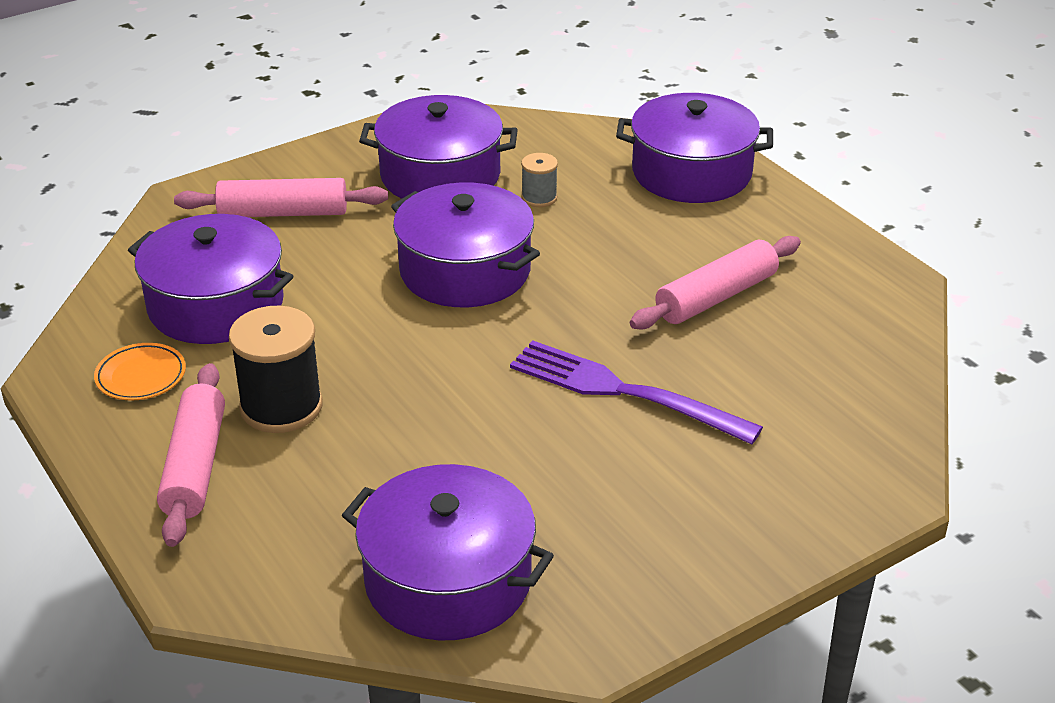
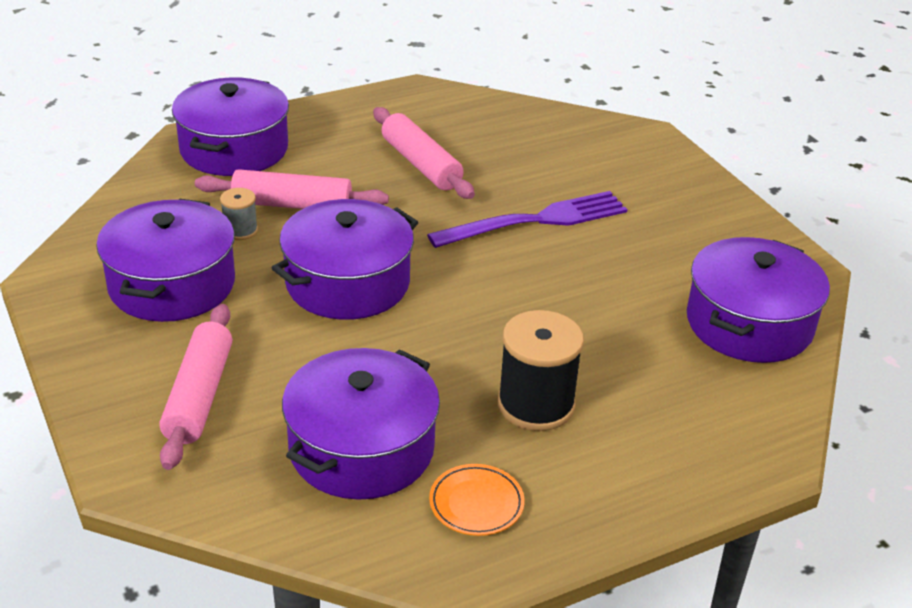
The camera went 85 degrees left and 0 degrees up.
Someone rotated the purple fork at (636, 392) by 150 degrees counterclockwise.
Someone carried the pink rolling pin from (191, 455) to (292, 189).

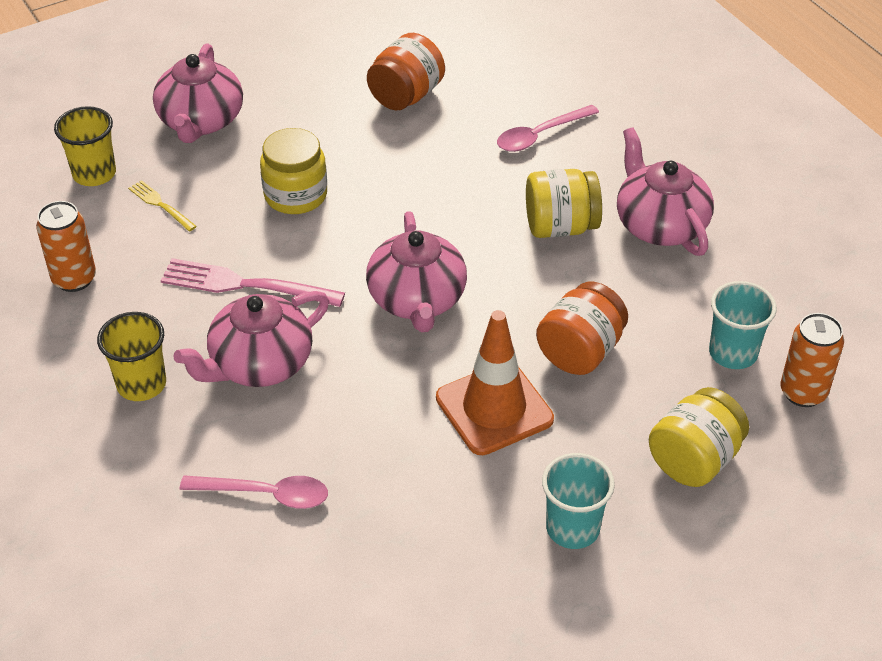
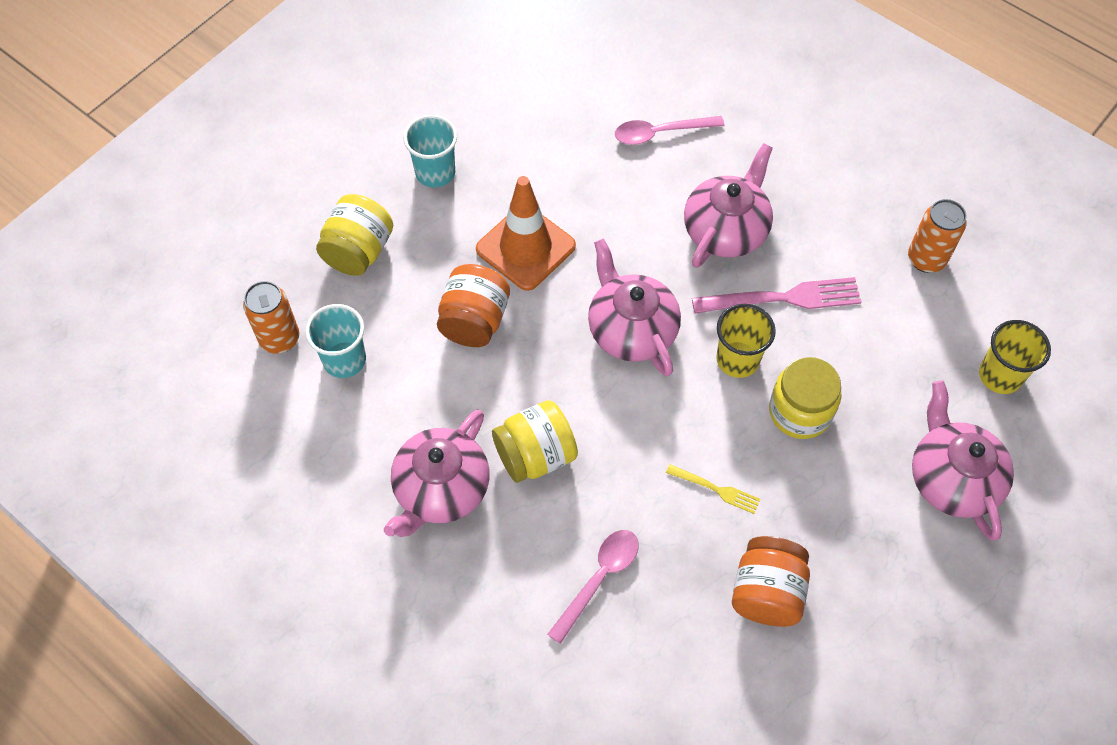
The camera went 160 degrees right and 15 degrees up.
Someone rotated the pink teapot at (665, 191) by 75 degrees clockwise.
Someone carried the yellow fork from (162, 206) to (713, 489).
Someone carried the yellow cup from (131, 356) to (746, 341).

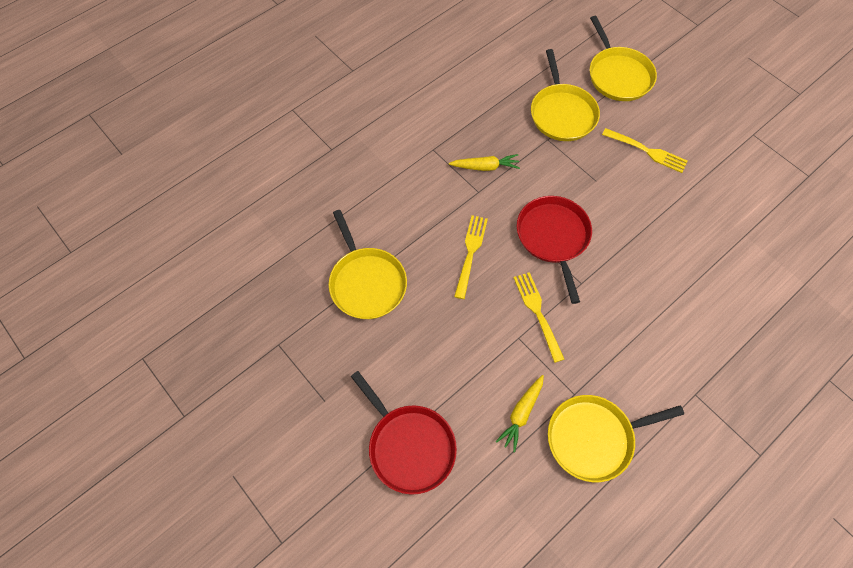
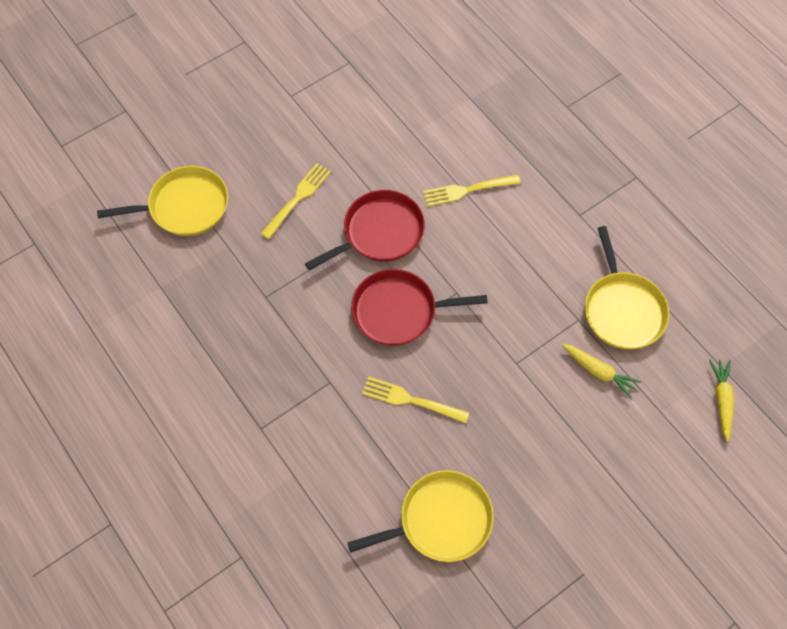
The camera went 85 degrees left and 0 degrees up.
Someone took away the yellow pan at (565, 95).
Someone carried the yellow carrot from (484, 162) to (721, 401).
Someone carried the yellow fork from (538, 317) to (472, 191).
Someone carried the red pan from (404, 433) to (365, 230).

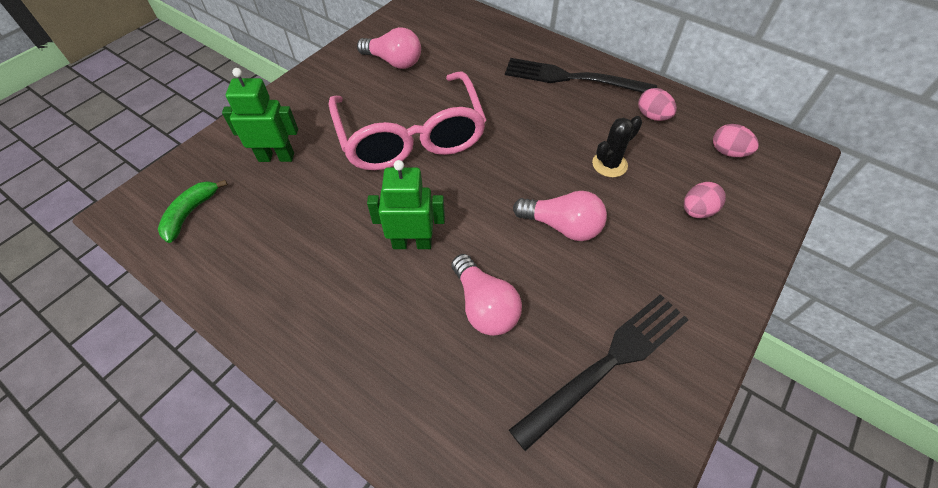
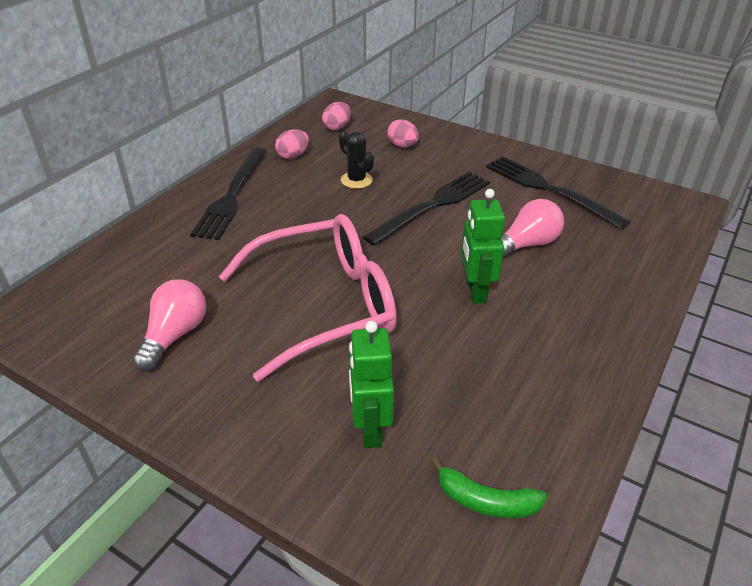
The camera went 95 degrees left and 15 degrees down.
Someone swapped the pink light bulb at (560, 216) for the black fork at (426, 209).

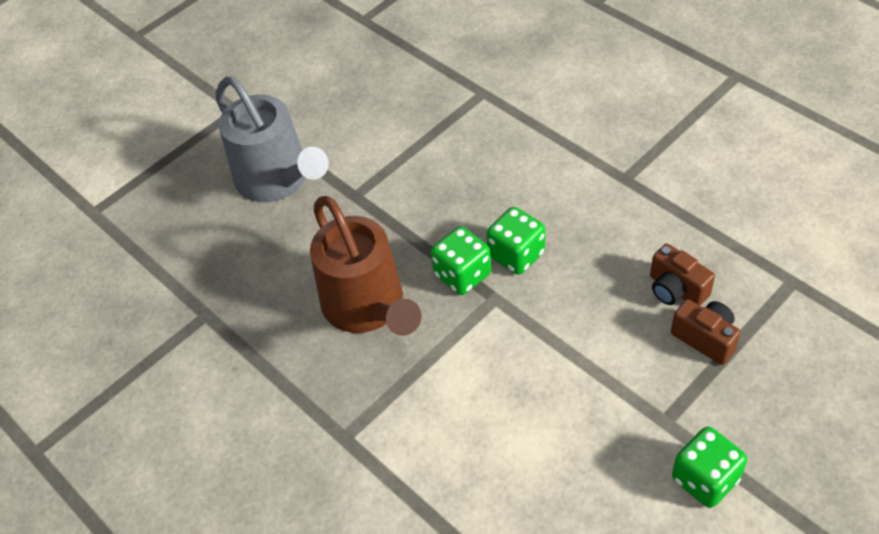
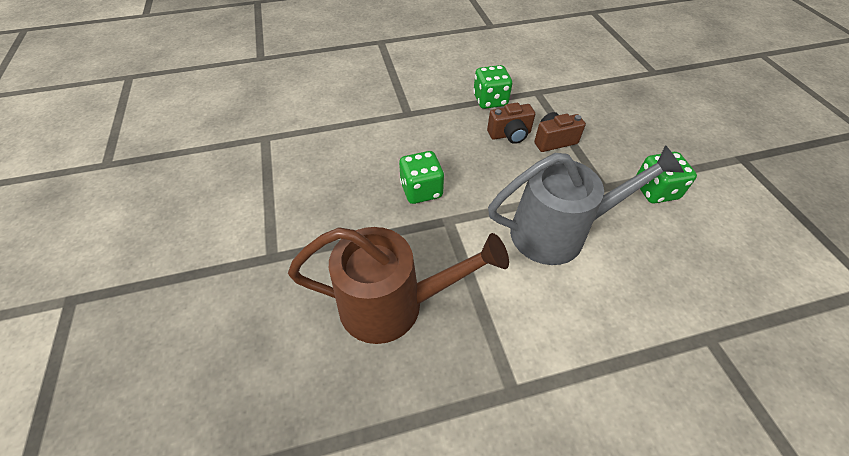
The camera went 65 degrees left and 0 degrees up.
Someone carried the grey watering can from (272, 139) to (586, 205).
Someone carried the green dice from (461, 260) to (492, 87).

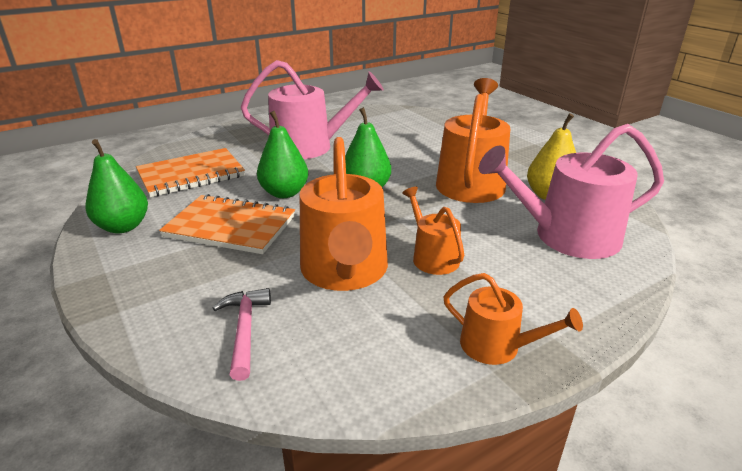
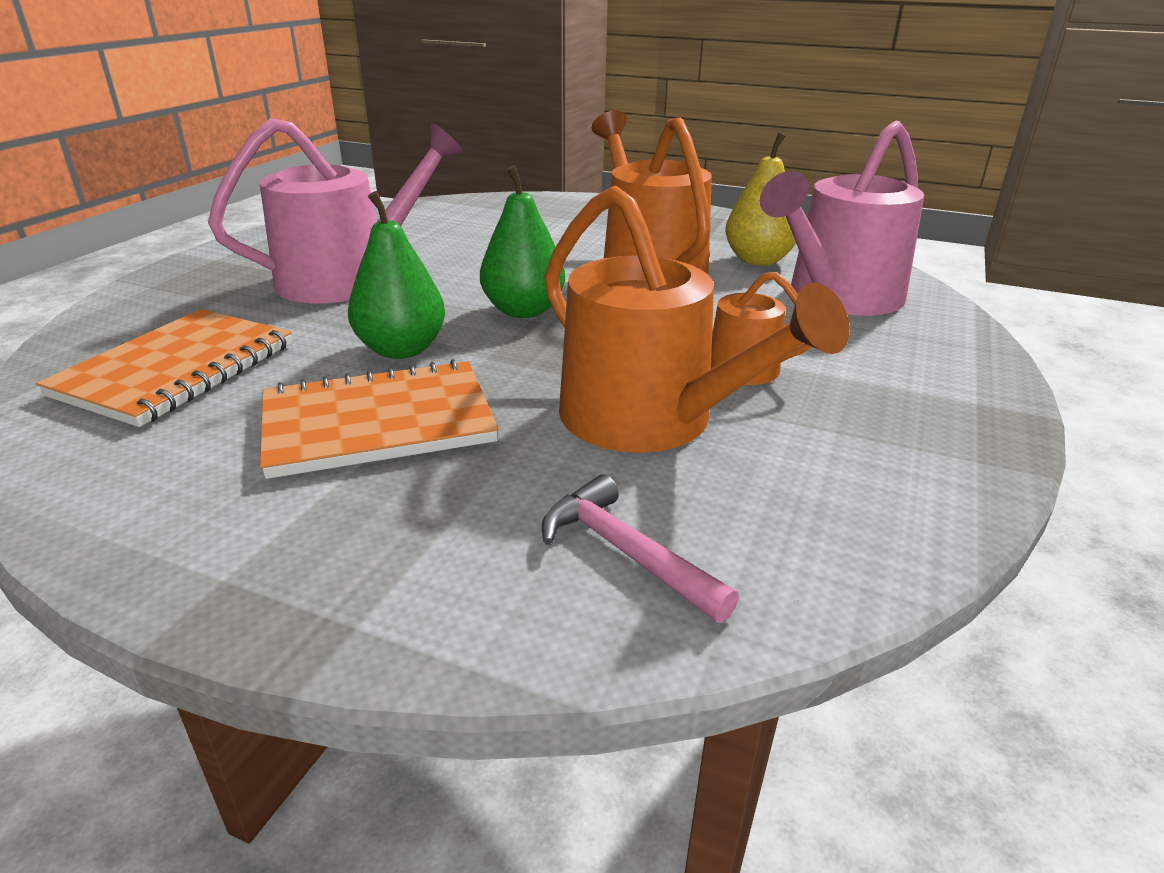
The camera went 35 degrees left and 0 degrees up.
Someone took away the green pear at (116, 186).
Someone took away the orange watering can at (513, 319).

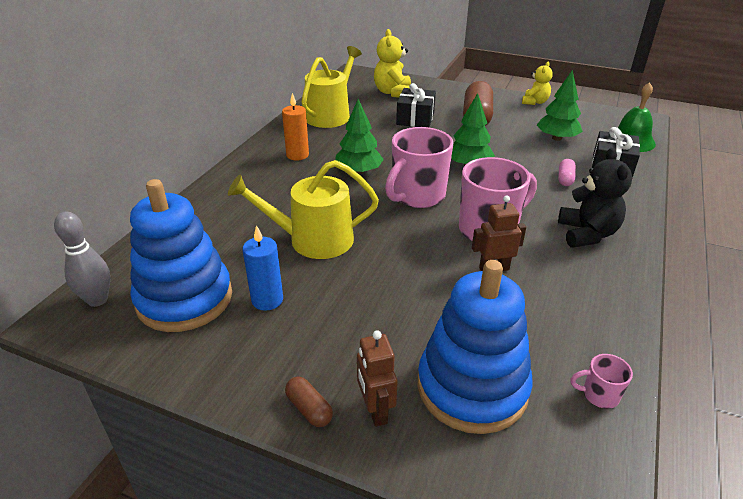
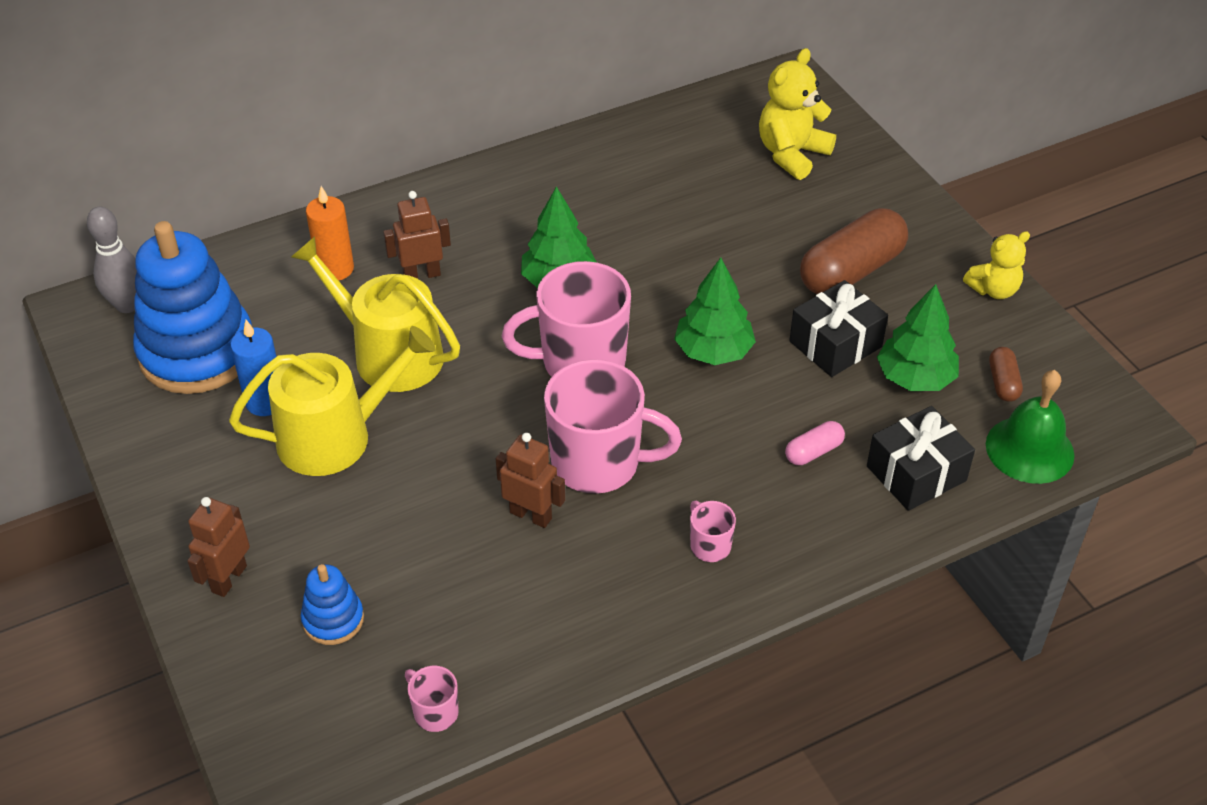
The camera went 40 degrees right and 10 degrees up.
Someone carried the yellow watering can from (332, 87) to (332, 401).
Someone carried the black gift from (416, 105) to (838, 328).
Someone carried the orange candle from (295, 127) to (330, 233).
Someone swapped the black teddy bear at (595, 198) for the pink mug at (713, 531).
Someone scaled the blue stacking toy at (475, 347) by 0.46.
Someone carried the brown capsule from (309, 401) to (1006, 374).
Someone put down the brown robot at (417, 235).

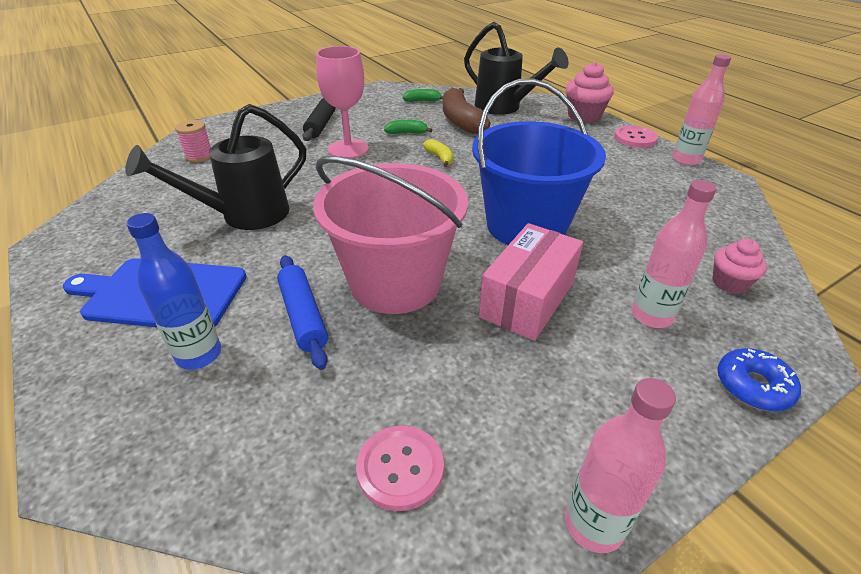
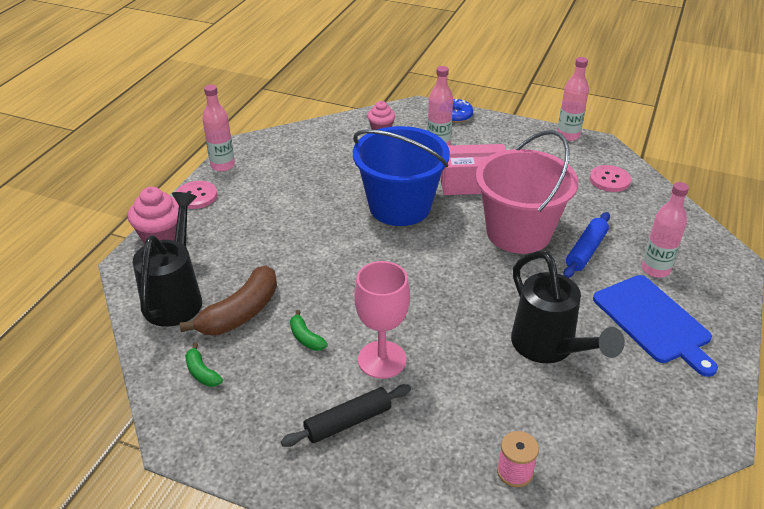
The camera went 125 degrees left and 0 degrees up.
Someone rotated the black watering can at (215, 167) by 45 degrees clockwise.
Someone took away the yellow banana at (438, 153).
Someone repainted the blue bottle at (173, 291), which became the pink bottle at (665, 230).

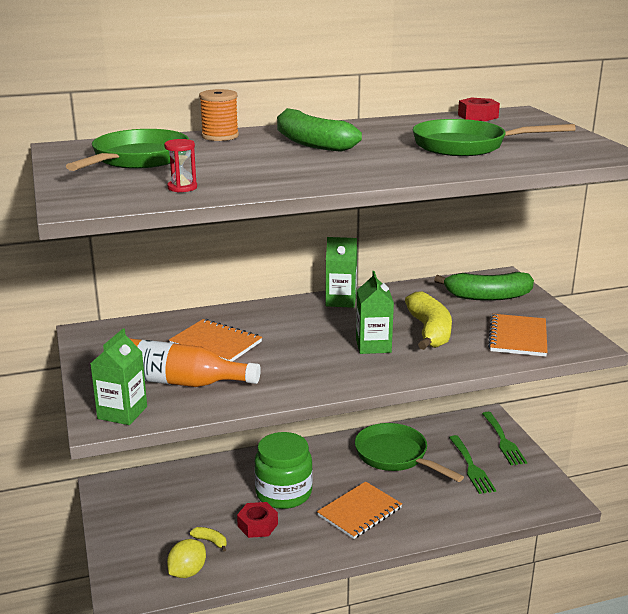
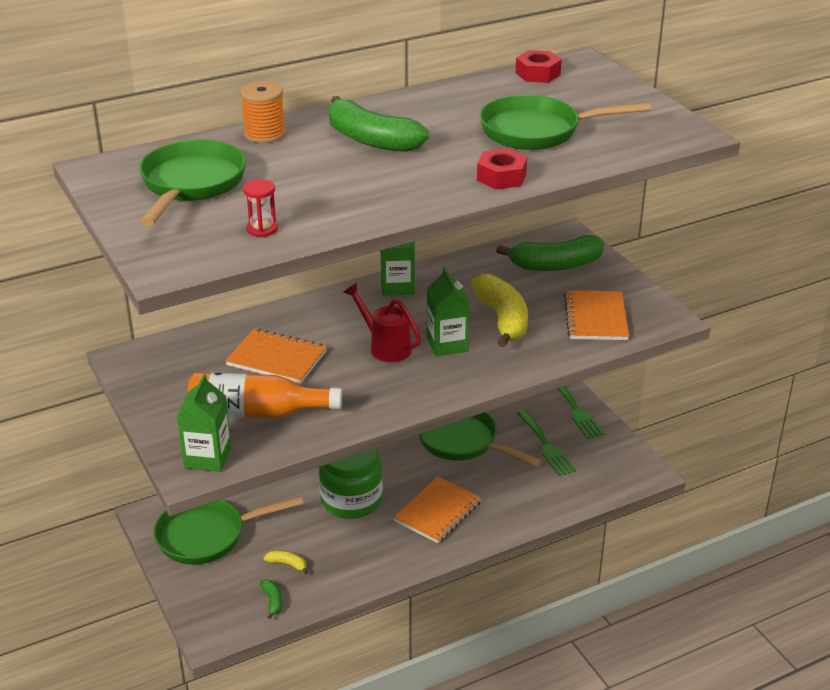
The camera went 10 degrees left and 10 degrees up.
Someone carried the red nut from (257, 520) to (502, 169).
Someone swapped the yellow lemon at (186, 558) for the green banana at (270, 599).
Someone put down the red watering can at (382, 322).
Someone put down the green pan at (229, 530).

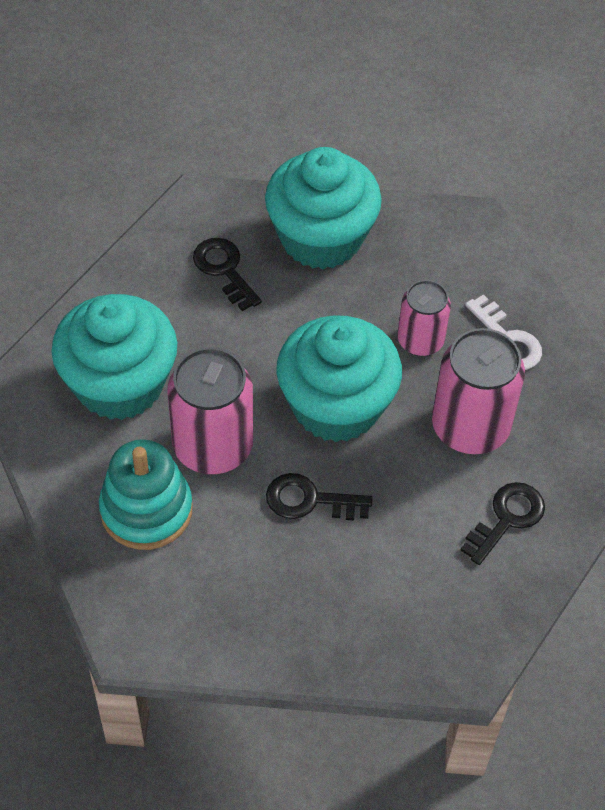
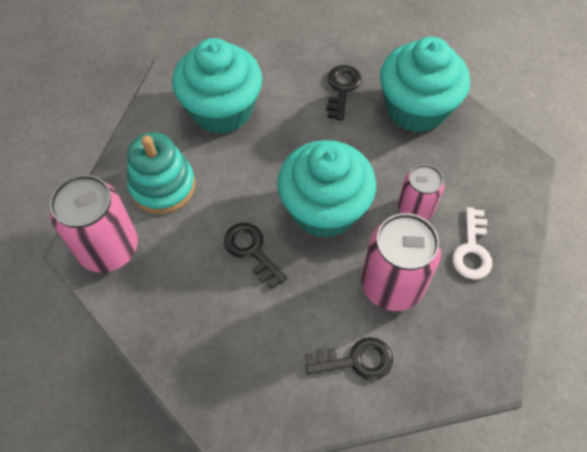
The camera went 45 degrees right and 5 degrees up.
Someone carried the pink can from (210, 410) to (94, 224).

